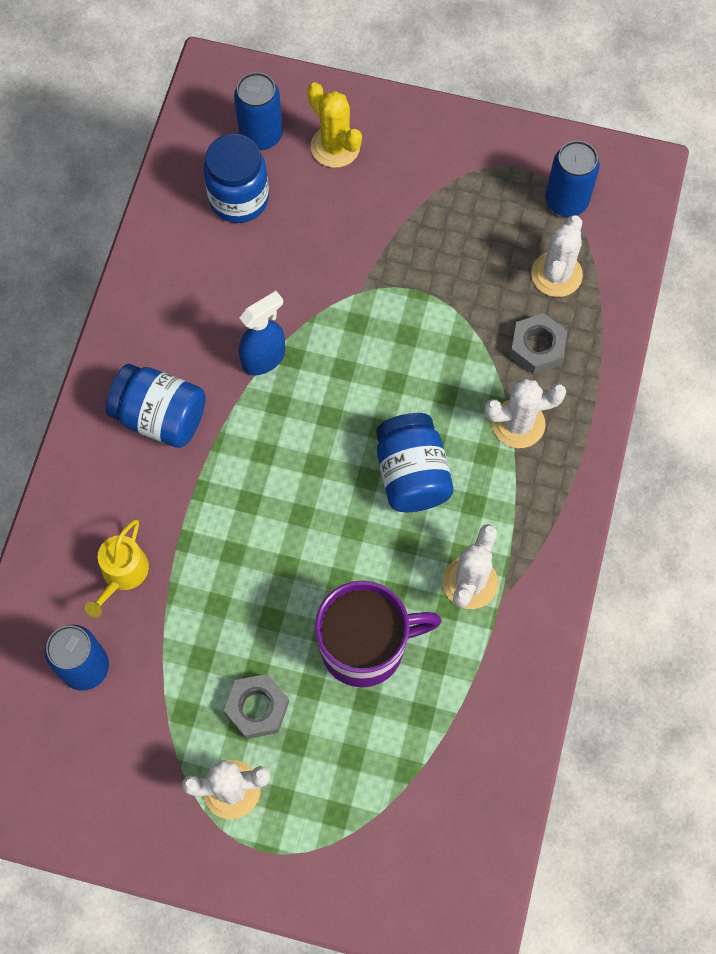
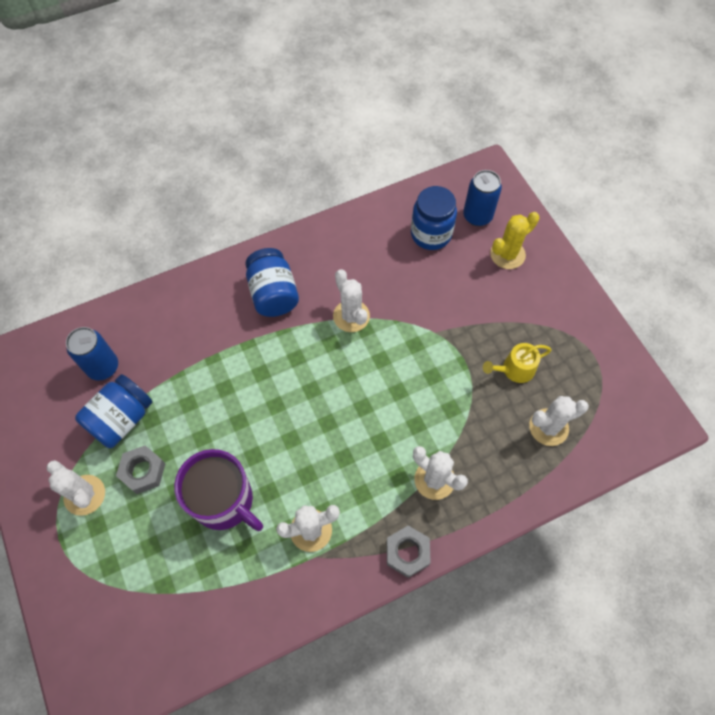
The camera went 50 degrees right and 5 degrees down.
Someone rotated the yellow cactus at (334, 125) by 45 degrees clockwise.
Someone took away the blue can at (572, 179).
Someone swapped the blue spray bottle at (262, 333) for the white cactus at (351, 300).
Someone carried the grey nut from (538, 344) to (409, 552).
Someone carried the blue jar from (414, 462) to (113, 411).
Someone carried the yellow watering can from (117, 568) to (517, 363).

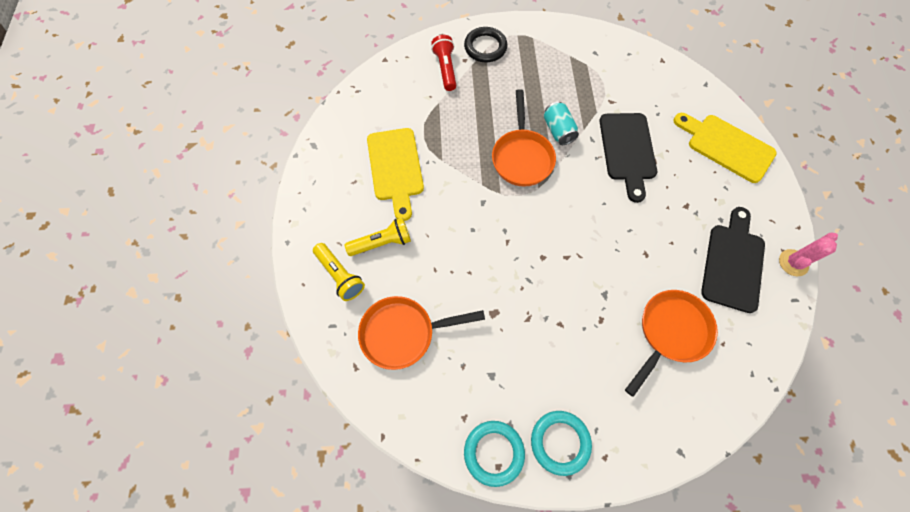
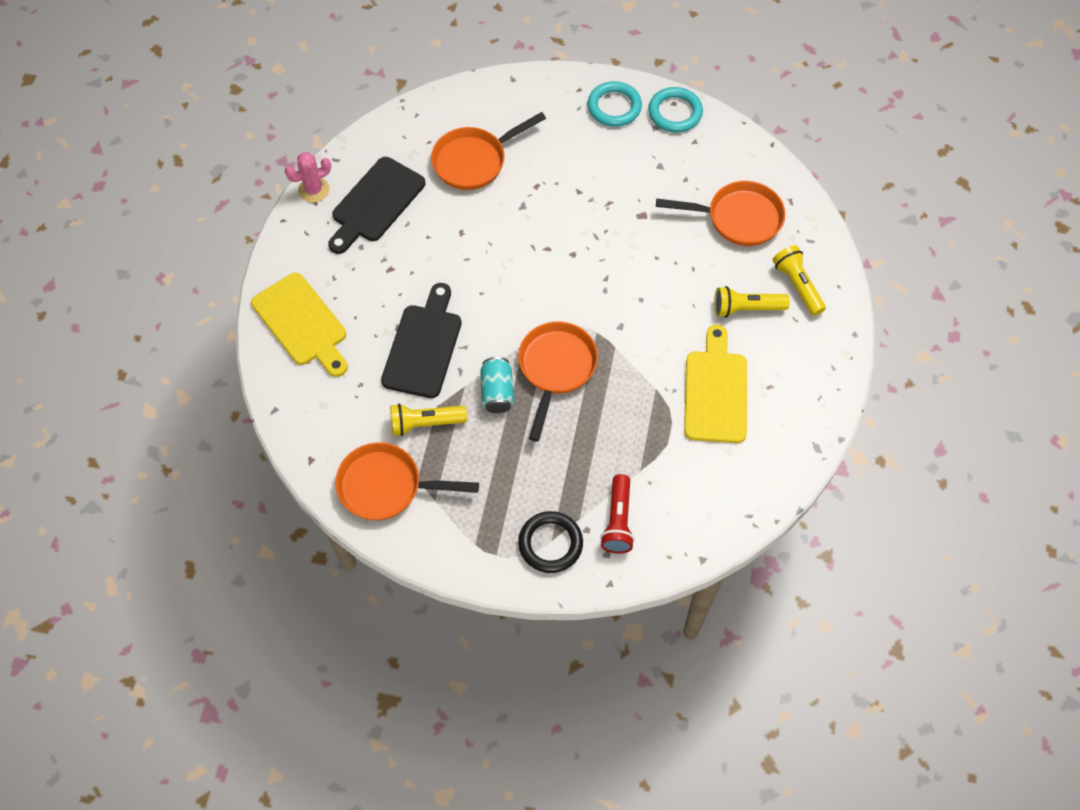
The camera went 165 degrees left and 5 degrees down.
Someone put down the yellow flashlight at (428, 419).
Someone put down the orange pan at (407, 481).

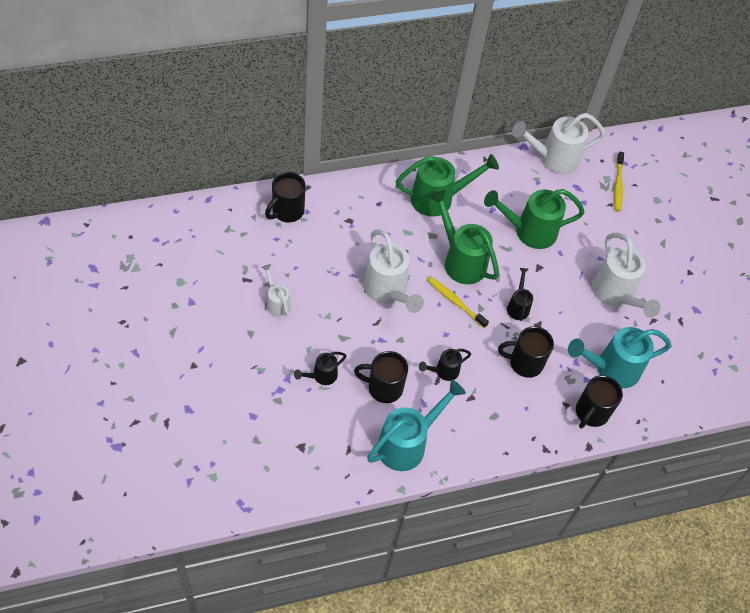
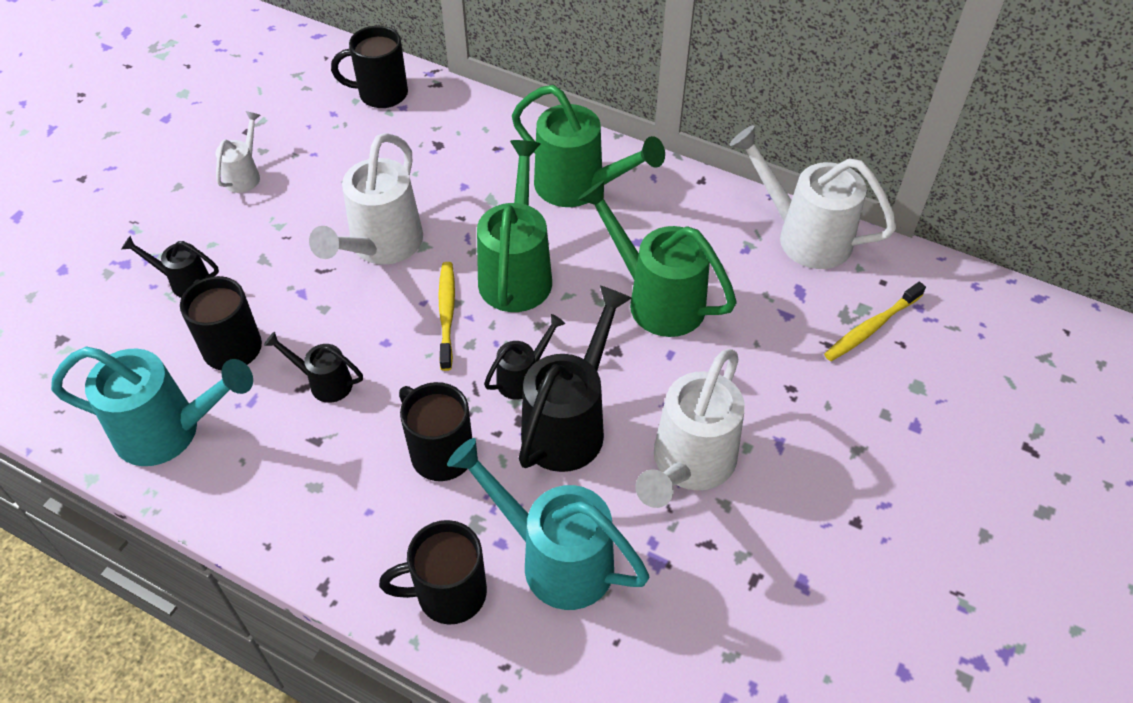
The camera went 50 degrees right and 5 degrees down.
Someone put down the black watering can at (575, 379).

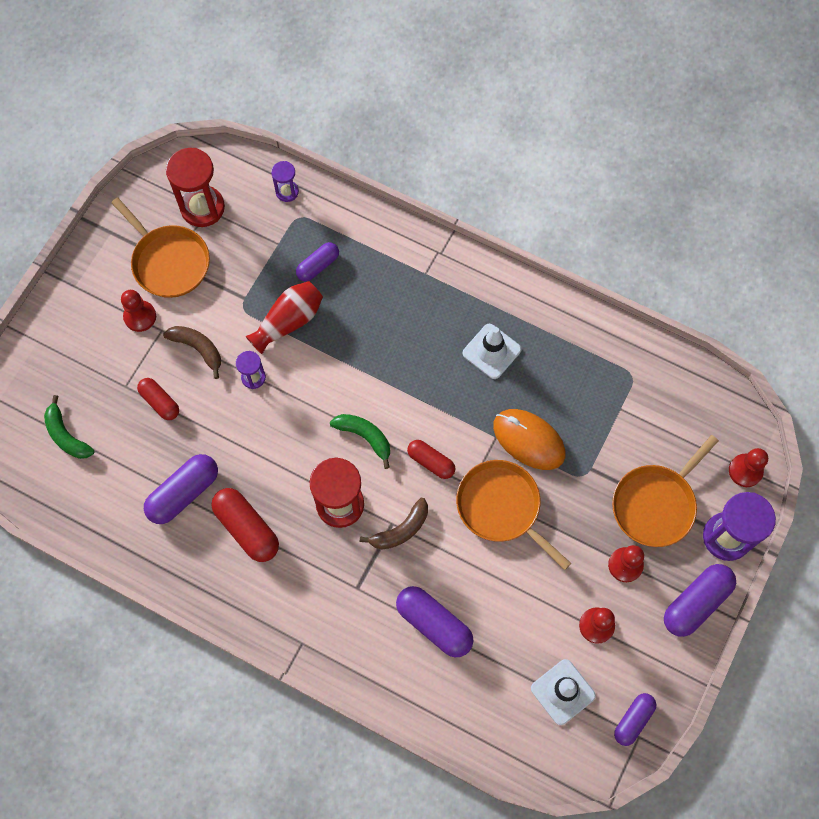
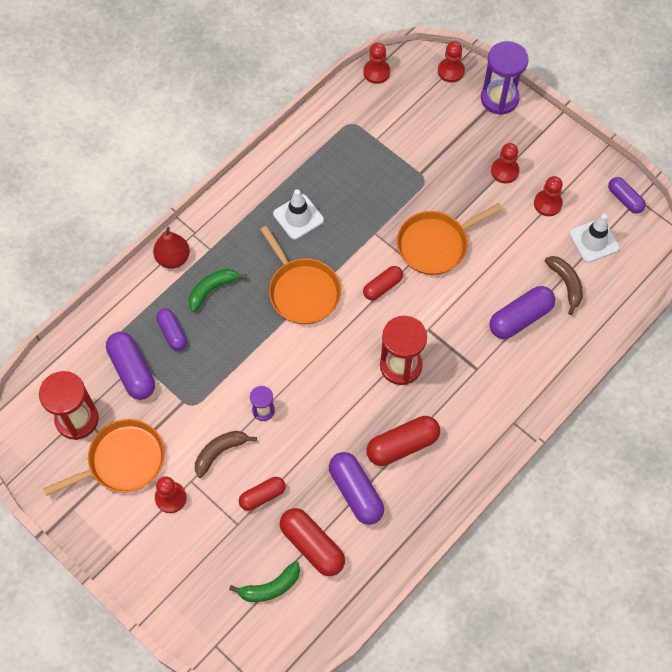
The camera went 75 degrees left and 5 degrees down.
Someone took away the purple hourglass at (285, 181).
Someone took away the red vase at (284, 317).
Someone took away the orange mouse at (529, 439).
Someone carried the green banana from (360, 441) to (218, 290).
Someone carried the orange pan from (665, 491) to (300, 275).
Someone carried the brown banana from (394, 524) to (564, 285).
Someone carried the purple capsule from (700, 600) to (130, 366).
Someone put down the red pawn at (376, 63).
Someone put down the red pear at (171, 248).
Someone put down the red capsule at (312, 542).

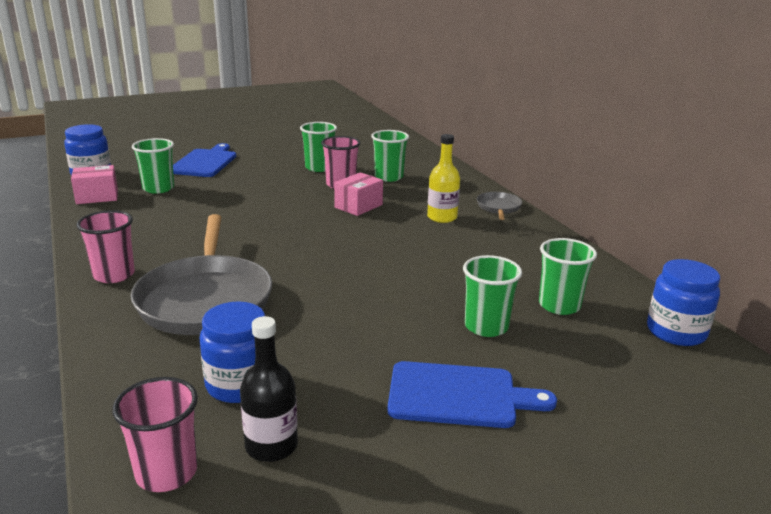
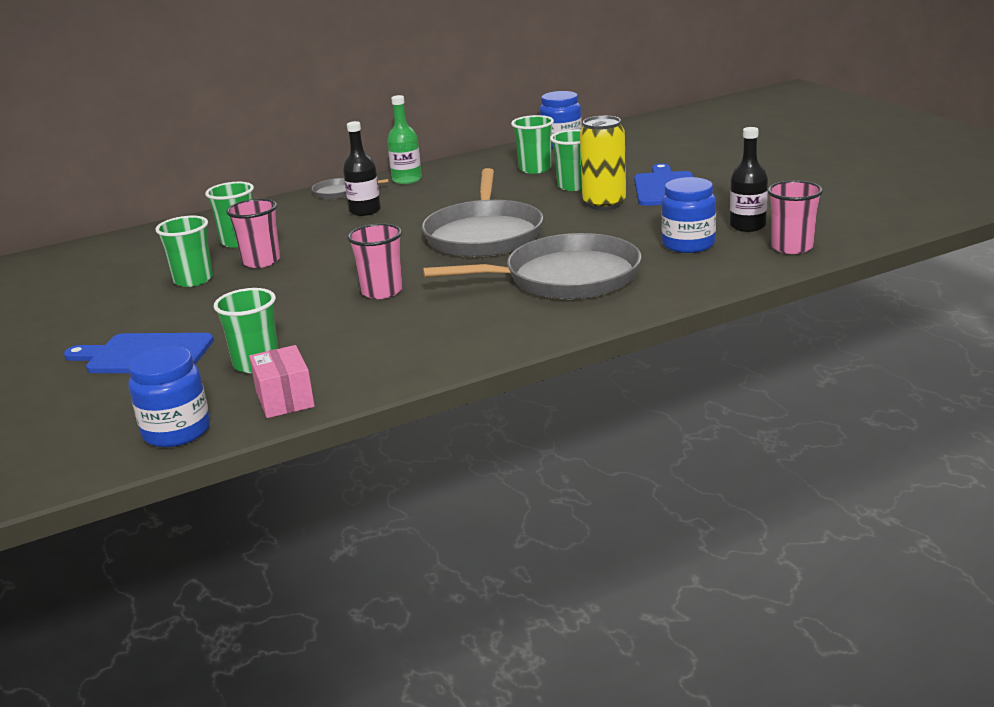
The camera went 90 degrees left and 0 degrees up.
Someone repainted the yellow bottle at (443, 178), which became the black bottle at (362, 168).
Someone took away the pink box at (358, 194).
Someone carried the pink cup from (106, 246) to (375, 261).
Someone put down the green bottle at (404, 139).
Someone put down the yellow can at (603, 163).
Someone put down the grey pan at (482, 212).

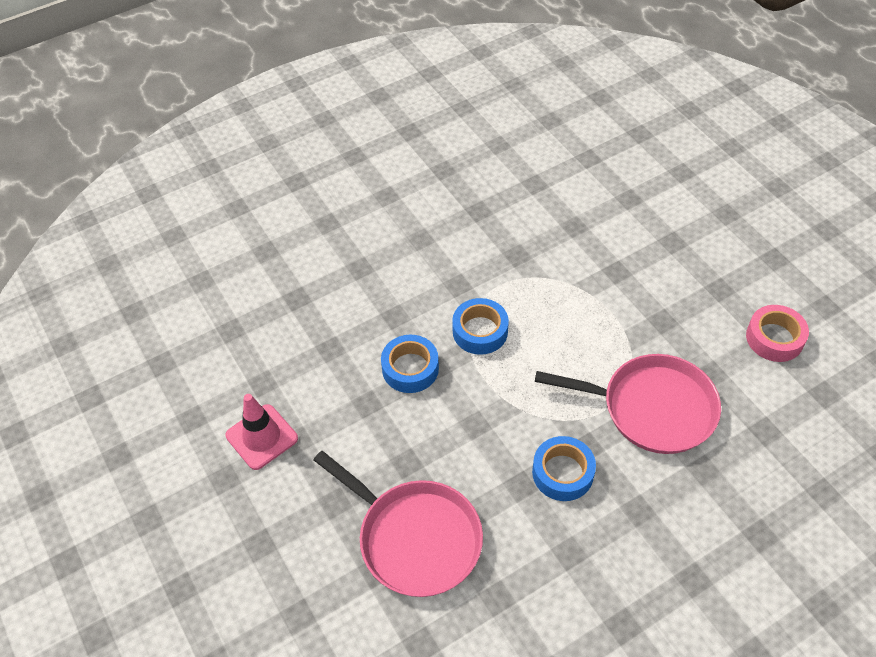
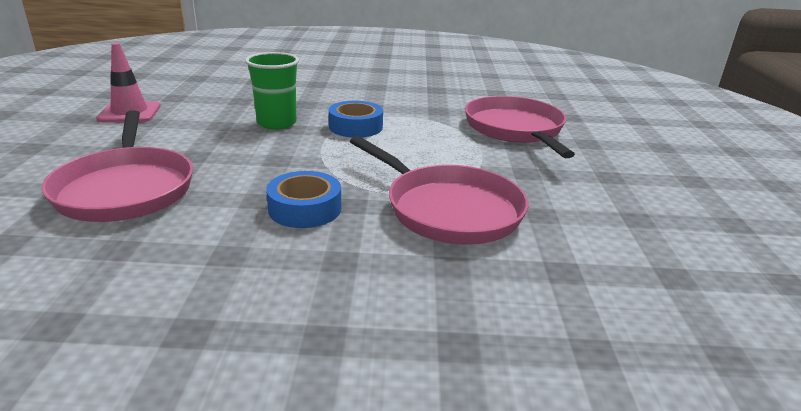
The camera went 30 degrees right and 25 degrees down.
Someone took away the pink tape at (777, 333).
Someone swapped the blue tape at (410, 364) for the green cup at (272, 91).
Someone put down the pink pan at (520, 127).

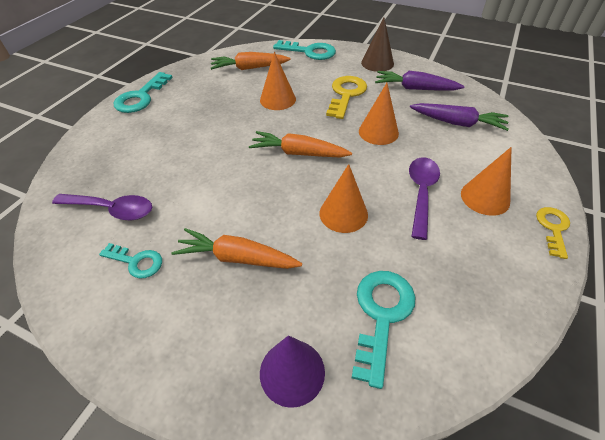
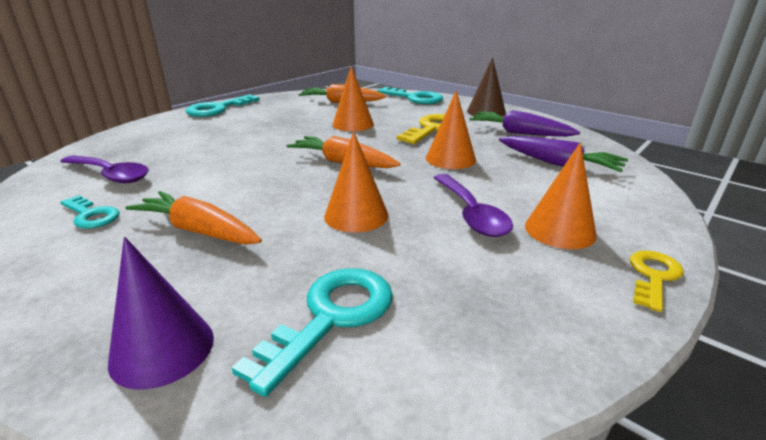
The camera went 15 degrees right and 20 degrees down.
Someone rotated the purple spoon at (424, 198) by 135 degrees clockwise.

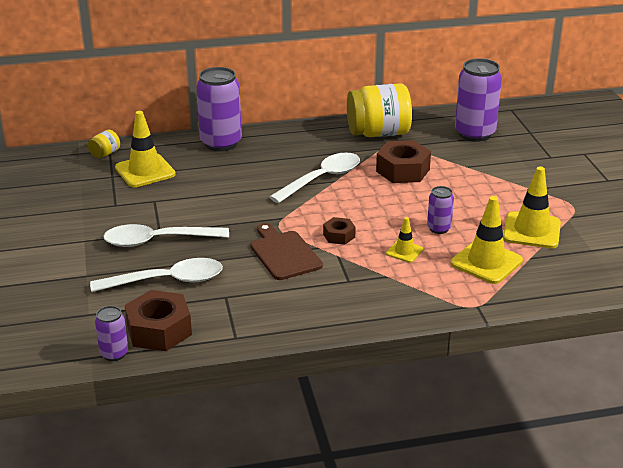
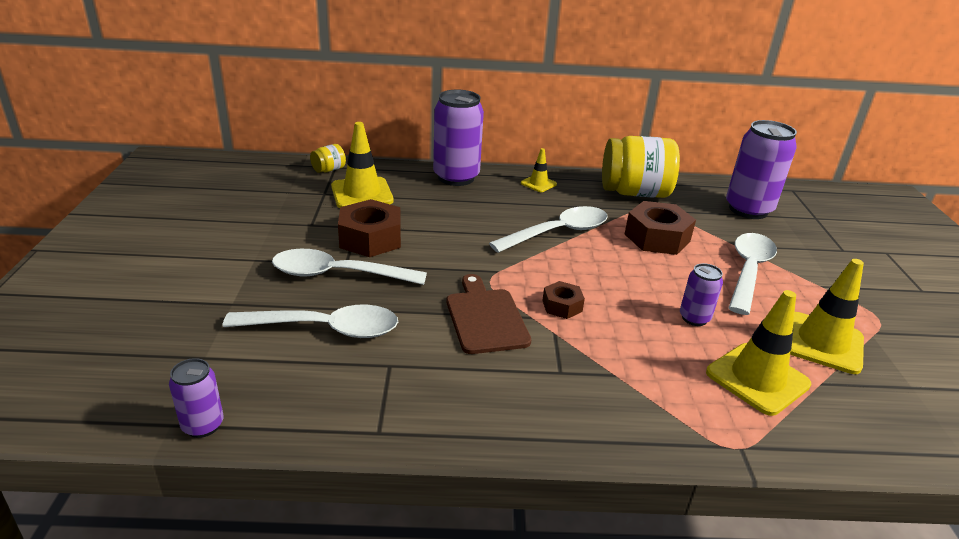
The camera went 10 degrees right and 0 degrees up.
Someone carried the yellow traffic cone from (404, 240) to (539, 170).
Someone carried the brown nut from (158, 320) to (369, 228).
Someone put down the white spoon at (752, 274).

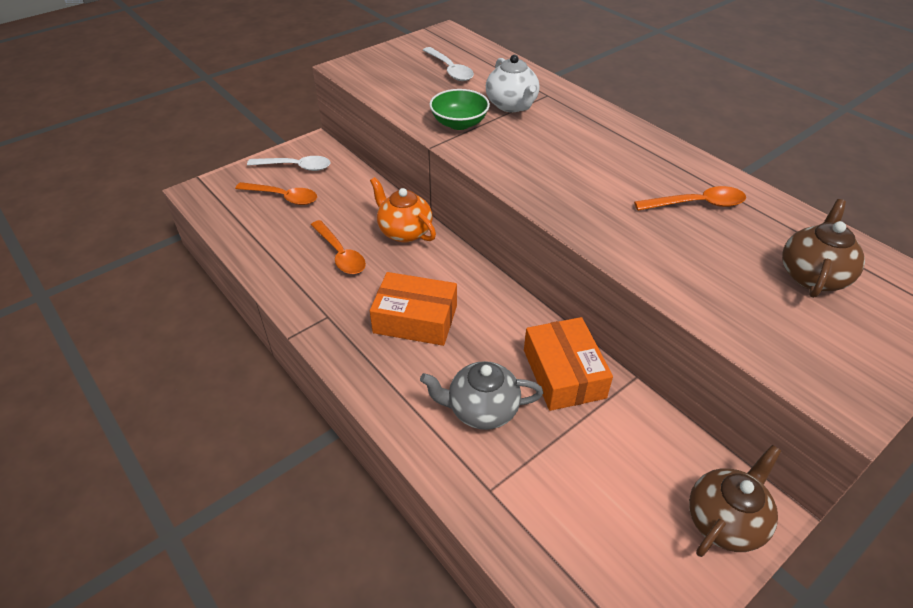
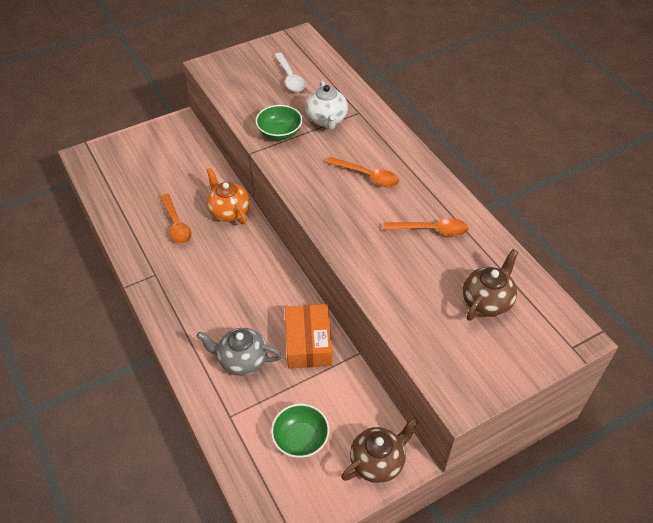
The camera went 10 degrees right and 5 degrees up.
Someone took away the white spoon at (289, 163).
Someone carried the orange spoon from (276, 193) to (362, 172).
Someone took away the orange box at (413, 309).
Someone put down the green bowl at (300, 431).

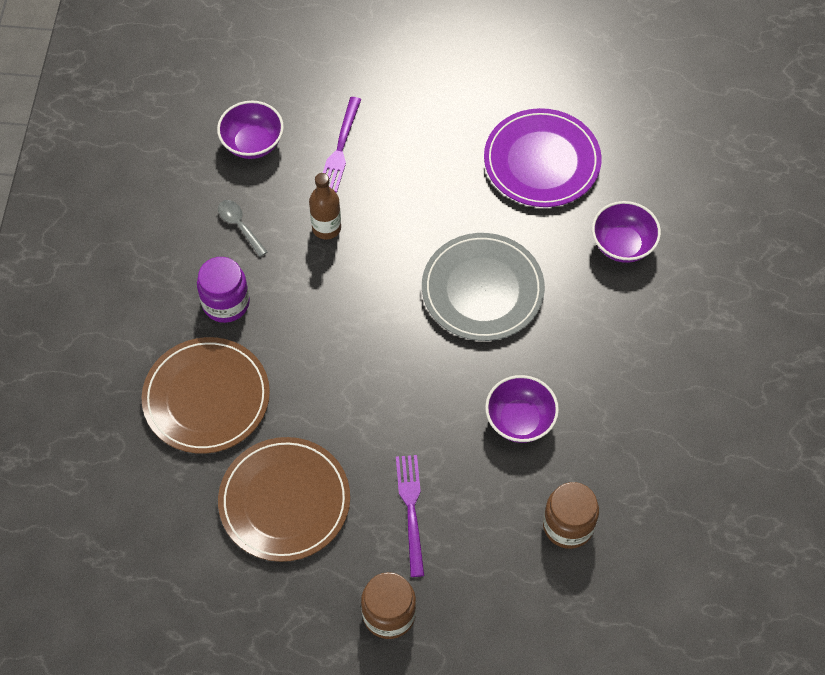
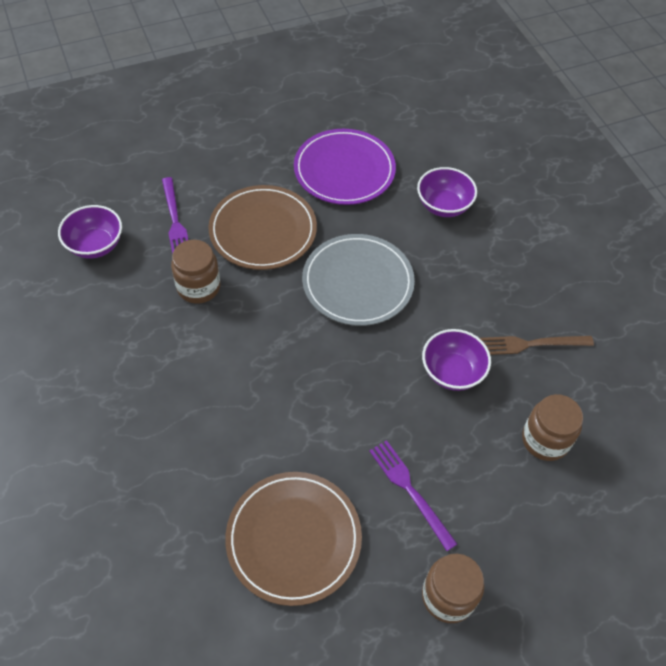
The camera went 30 degrees left and 5 degrees down.
Someone swapped the brown bottle at (325, 206) for the brown jar at (195, 272).
Someone took away the grey spoon at (243, 228).
Someone took away the purple jar at (223, 290).
Someone carried the brown plate from (206, 395) to (262, 227).
Someone put down the brown fork at (537, 345).

